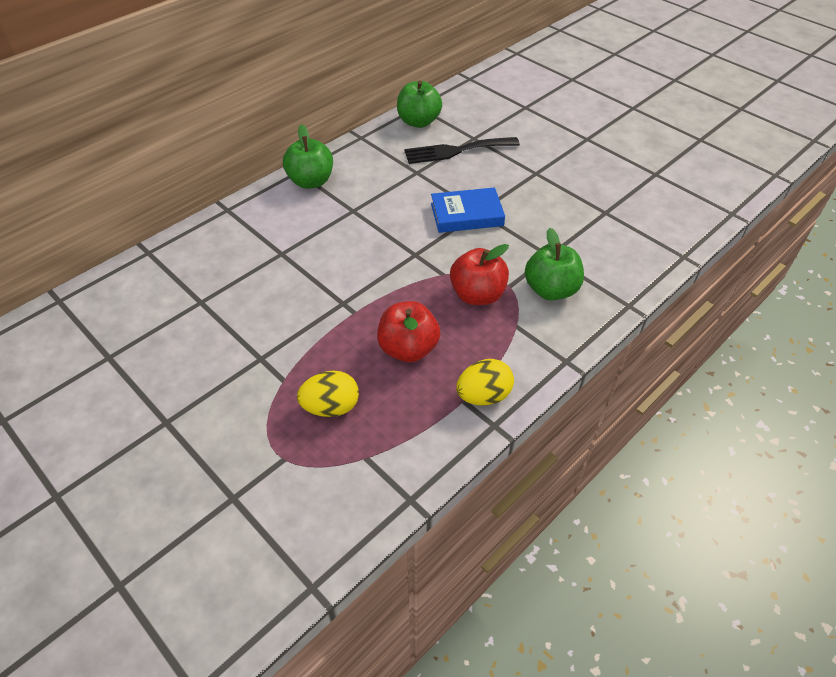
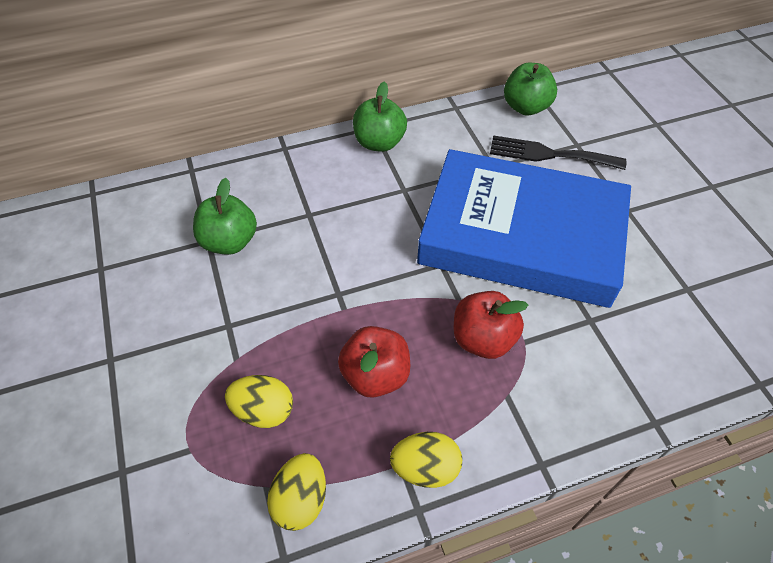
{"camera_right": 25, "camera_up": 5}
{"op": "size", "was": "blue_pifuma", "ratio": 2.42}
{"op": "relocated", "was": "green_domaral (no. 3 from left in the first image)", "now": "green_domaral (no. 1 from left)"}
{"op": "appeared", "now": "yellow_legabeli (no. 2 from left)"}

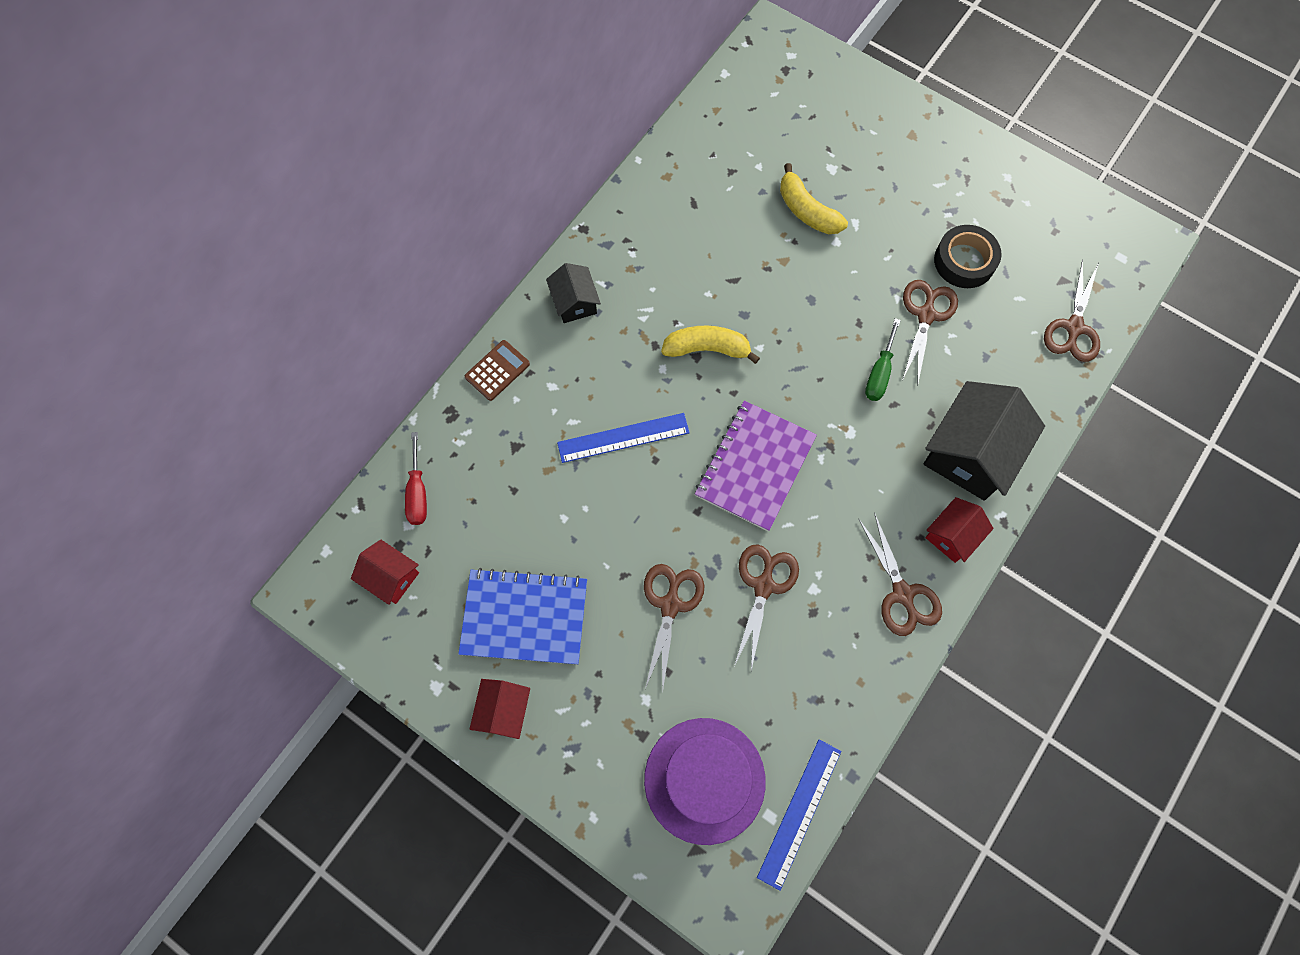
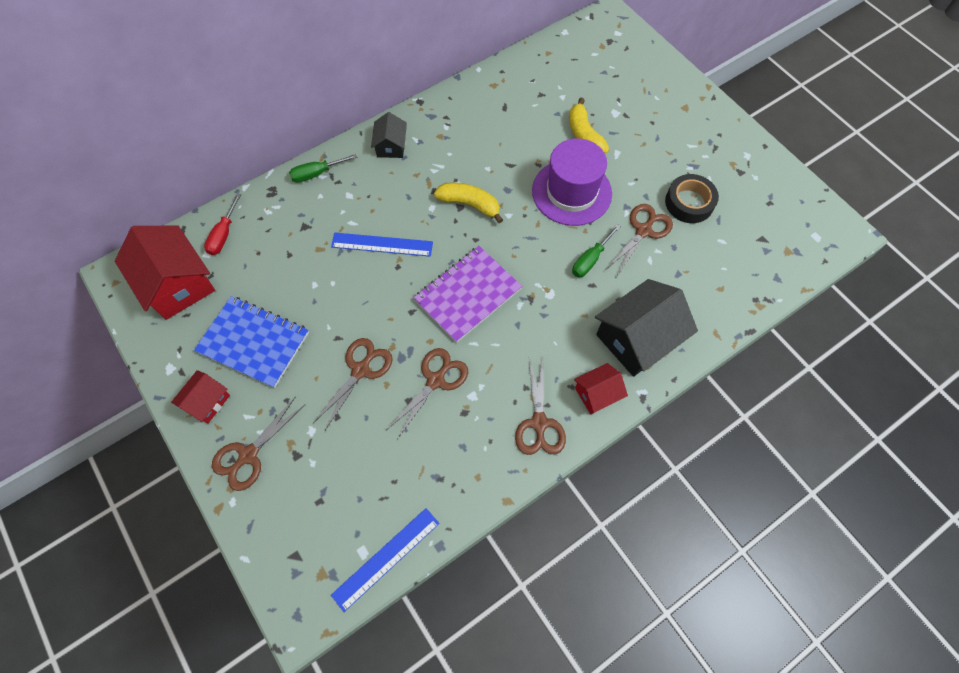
{"camera_right": 20, "camera_up": -5}
{"op": "size", "was": "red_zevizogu (no. 1 from left)", "ratio": 1.87}
{"op": "exchanged", "was": "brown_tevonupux", "now": "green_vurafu (no. 1 from left)"}
{"op": "relocated", "was": "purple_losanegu"}
{"op": "relocated", "was": "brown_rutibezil (no. 5 from left in the first image)", "now": "brown_rutibezil (no. 1 from left)"}

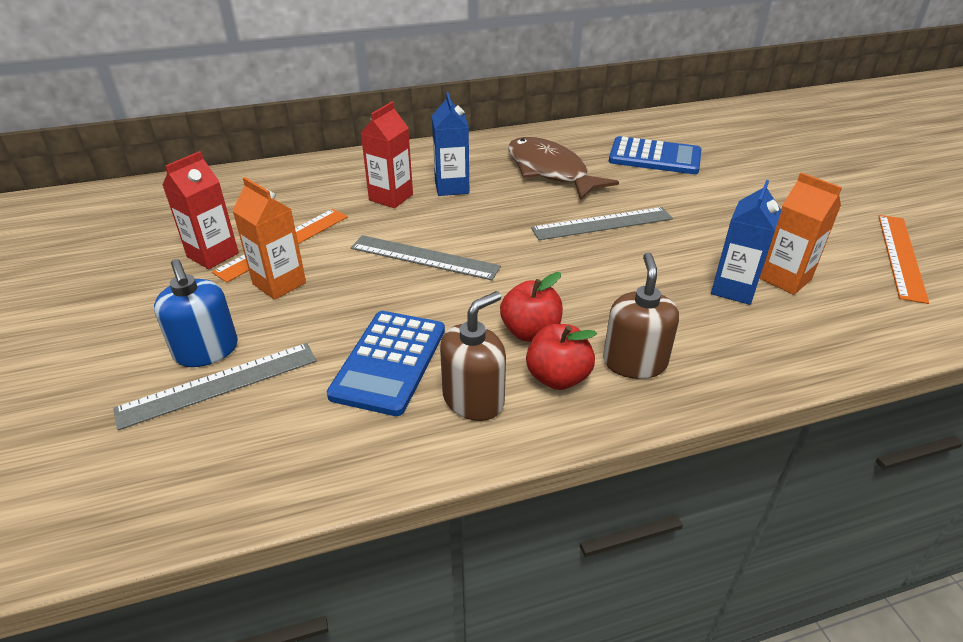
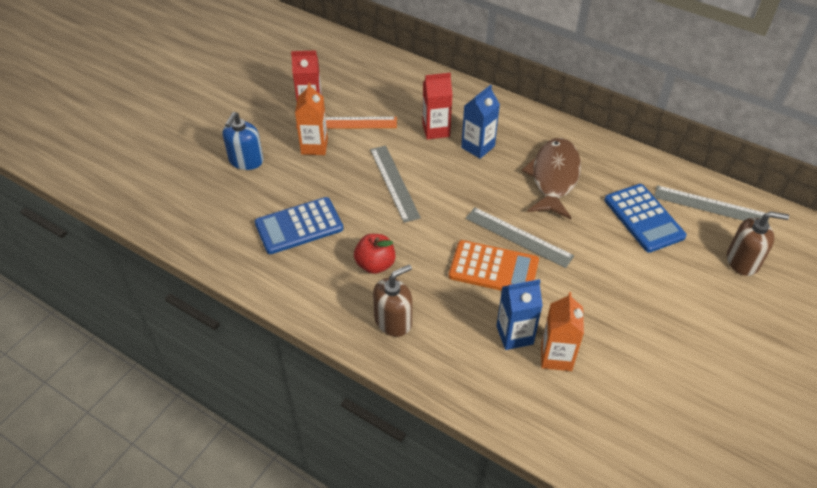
{"camera_right": 50, "camera_up": 10}
{"op": "relocated", "was": "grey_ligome (no. 1 from left in the first image)", "now": "grey_ligome (no. 3 from left)"}
{"op": "relocated", "was": "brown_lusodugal (no. 1 from left in the first image)", "now": "brown_lusodugal (no. 2 from left)"}
{"op": "missing", "was": "red_domaral (no. 2 from left)"}
{"op": "missing", "was": "orange_ligome (no. 2 from left)"}
{"op": "appeared", "now": "orange_tevonupux"}

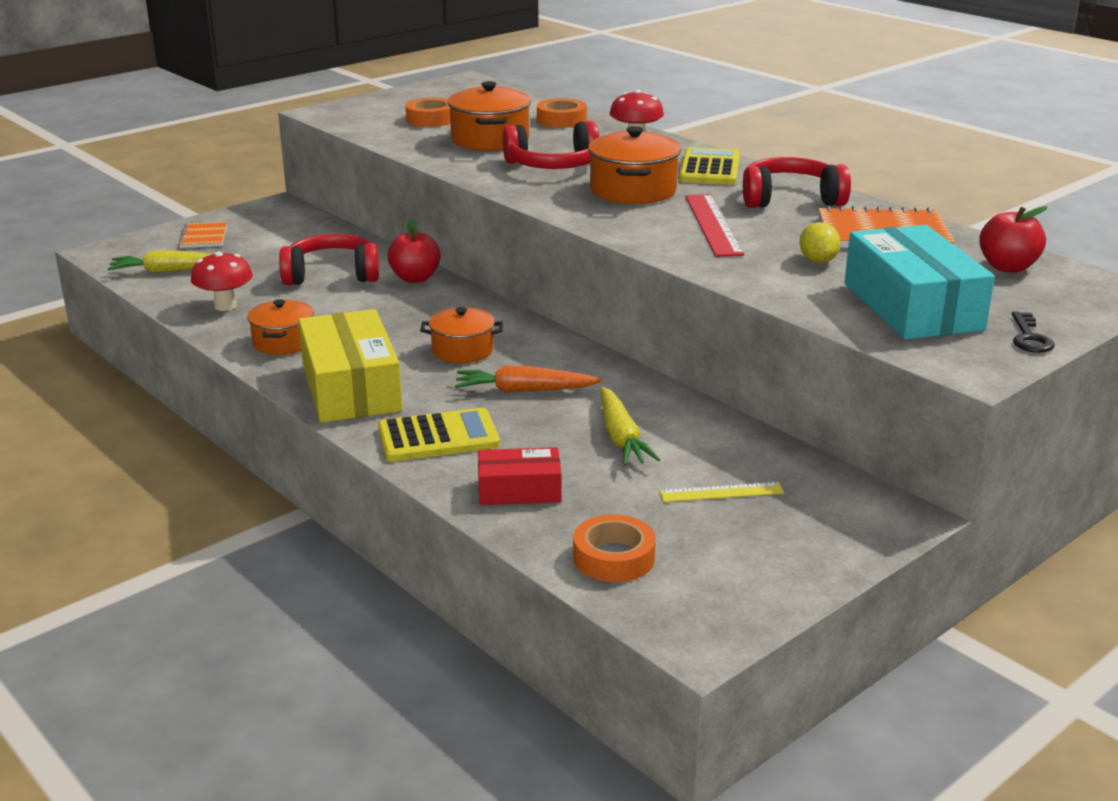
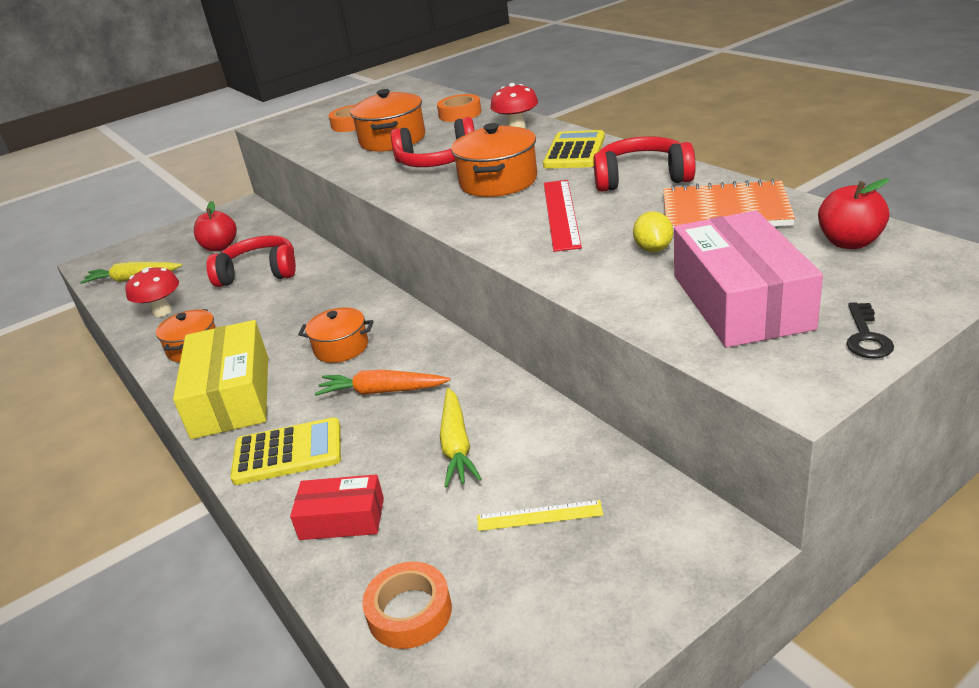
{"camera_right": 10, "camera_up": 5}
{"op": "missing", "was": "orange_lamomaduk (no. 1 from left)"}
{"op": "relocated", "was": "red_domaral (no. 1 from left)"}
{"op": "colour", "was": "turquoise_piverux", "now": "pink_piverux"}

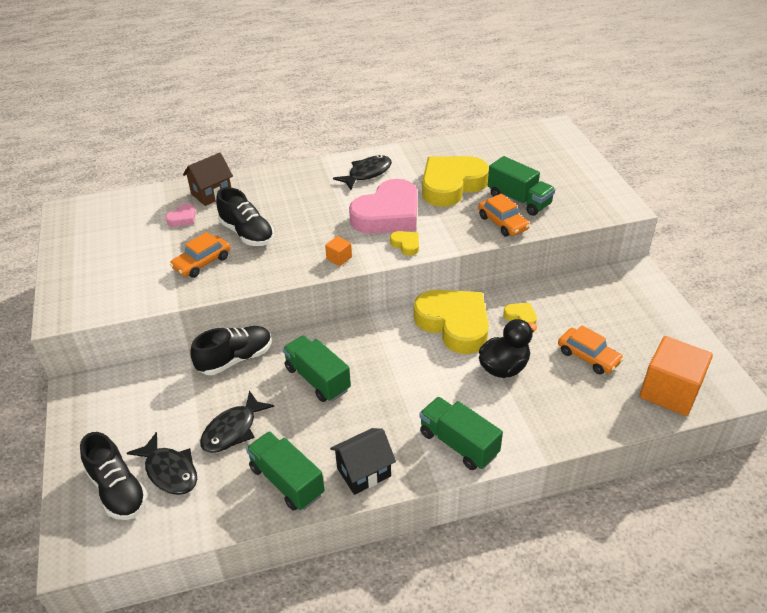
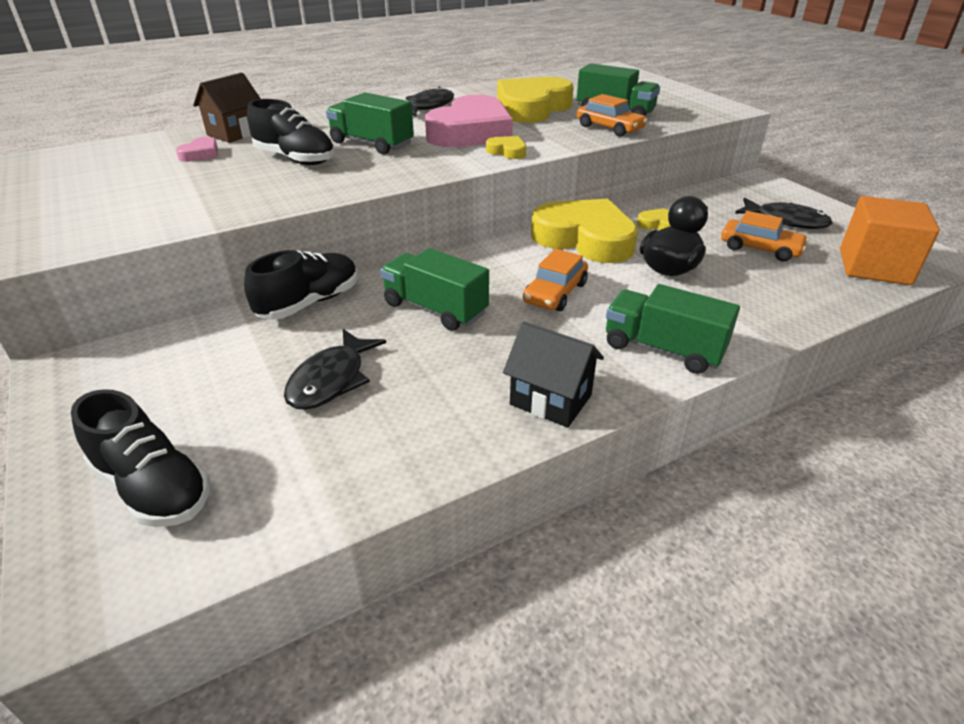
{"camera_right": -15, "camera_up": -5}
{"op": "relocated", "was": "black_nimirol (no. 1 from left in the first image)", "now": "black_nimirol (no. 3 from left)"}
{"op": "relocated", "was": "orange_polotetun (no. 1 from left)"}
{"op": "relocated", "was": "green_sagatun (no. 1 from left)"}
{"op": "missing", "was": "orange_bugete (no. 1 from left)"}
{"op": "spun", "was": "black_zevizogu", "clockwise": 75}

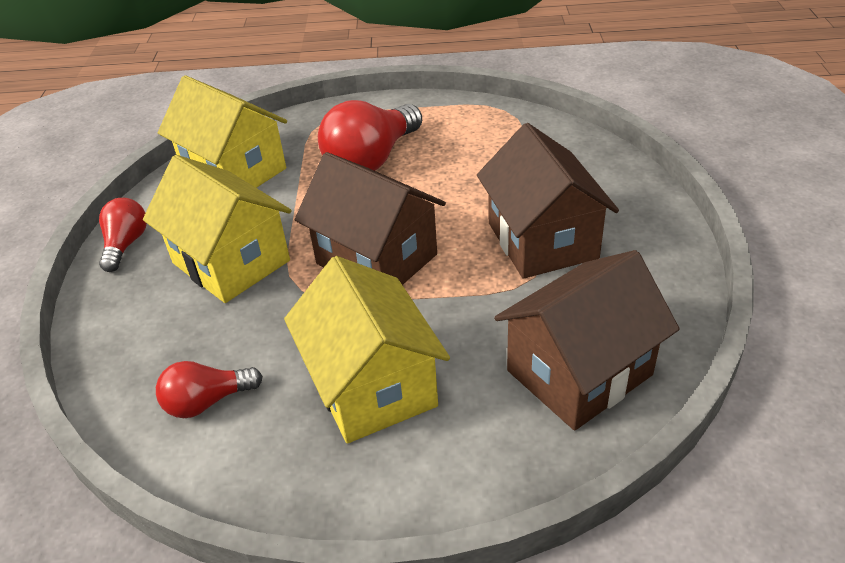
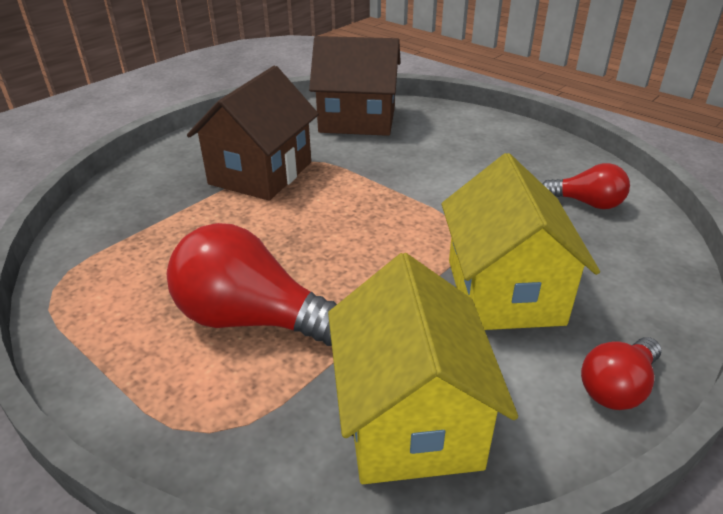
{"camera_right": -140, "camera_up": -5}
{"op": "missing", "was": "yellow_zevizogu (no. 3 from left)"}
{"op": "missing", "was": "brown_zevizogu (no. 1 from left)"}
{"op": "spun", "was": "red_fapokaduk (no. 3 from left in the first image)", "clockwise": -150}

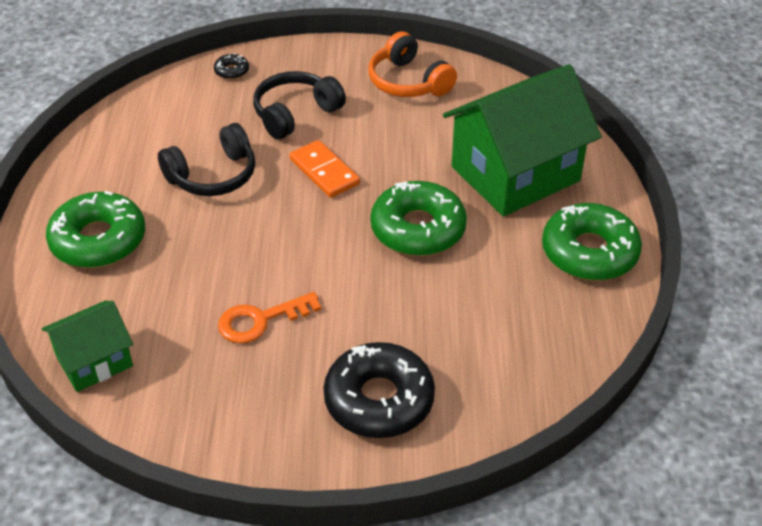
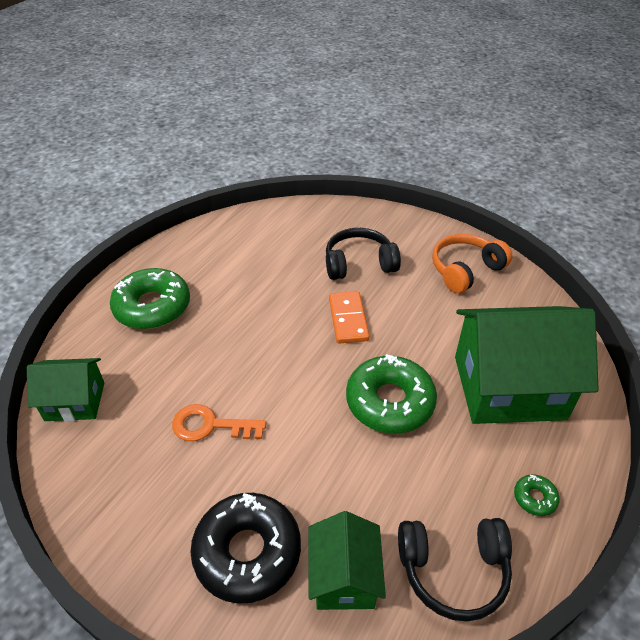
{"camera_right": 30, "camera_up": 0}
{"op": "relocated", "was": "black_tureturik (no. 1 from left in the first image)", "now": "black_tureturik (no. 2 from left)"}
{"op": "missing", "was": "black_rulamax (no. 1 from left)"}
{"op": "spun", "was": "orange_tureturik", "clockwise": 60}
{"op": "size", "was": "green_rulamax (no. 3 from left)", "ratio": 0.43}
{"op": "appeared", "now": "green_zevizogu (no. 2 from left)"}

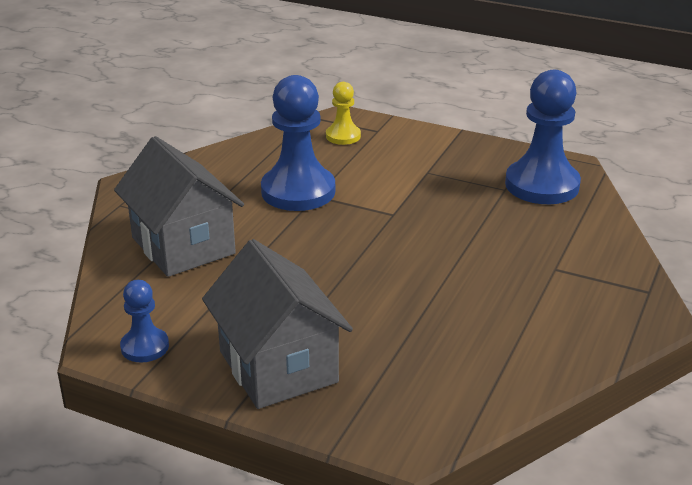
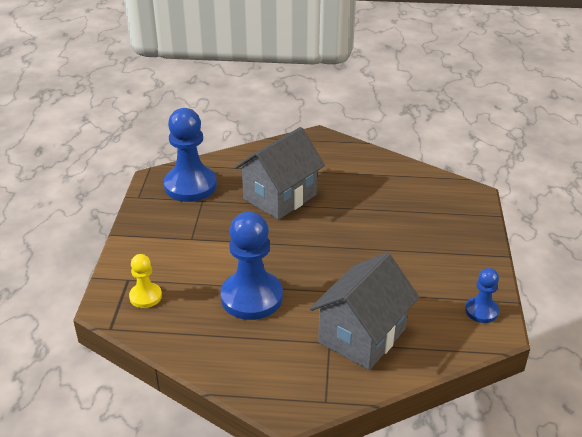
{"camera_right": -110, "camera_up": 5}
{"op": "relocated", "was": "grey_zevizogu (no. 2 from left in the first image)", "now": "grey_zevizogu (no. 1 from left)"}

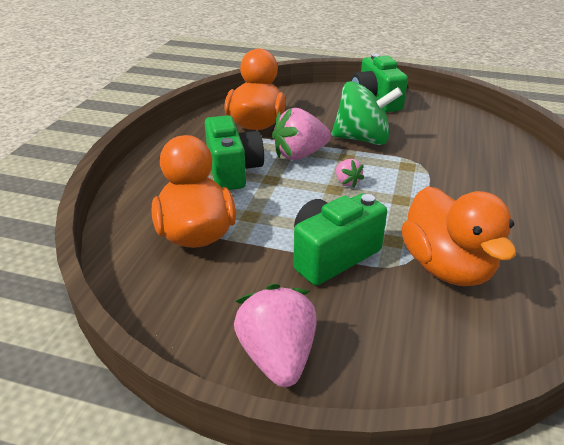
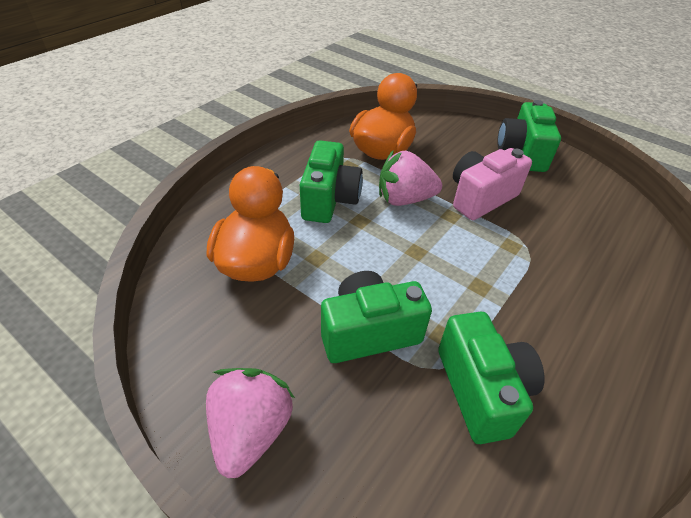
{"camera_right": 20, "camera_up": 10}
{"op": "exchanged", "was": "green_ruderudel", "now": "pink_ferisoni"}
{"op": "missing", "was": "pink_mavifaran (no. 3 from left)"}
{"op": "exchanged", "was": "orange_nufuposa (no. 3 from left)", "now": "green_ferisoni (no. 3 from left)"}

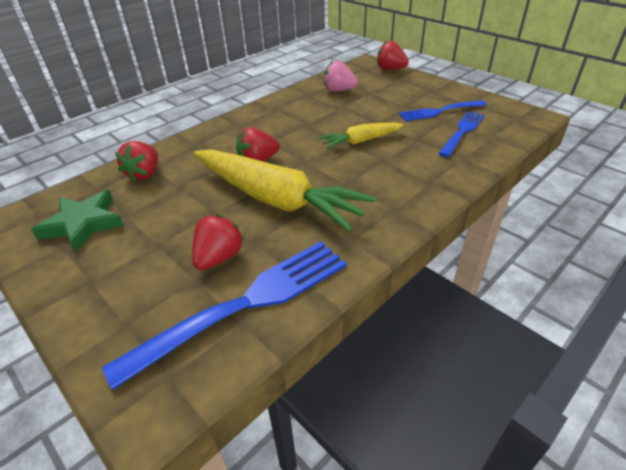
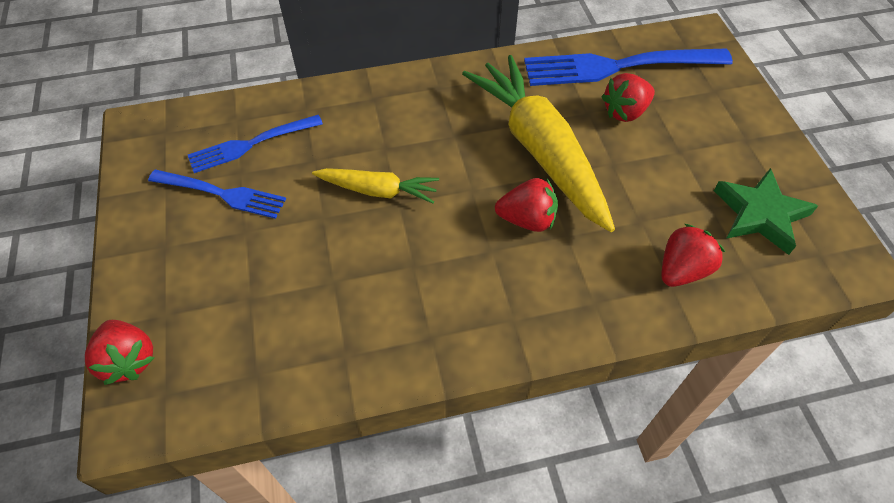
{"camera_right": -150, "camera_up": 15}
{"op": "missing", "was": "pink_mavifaran"}

